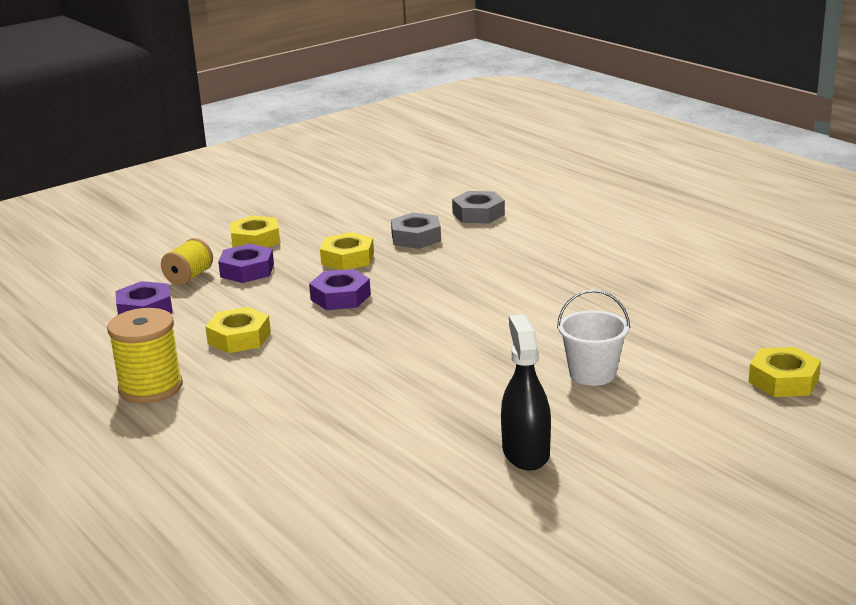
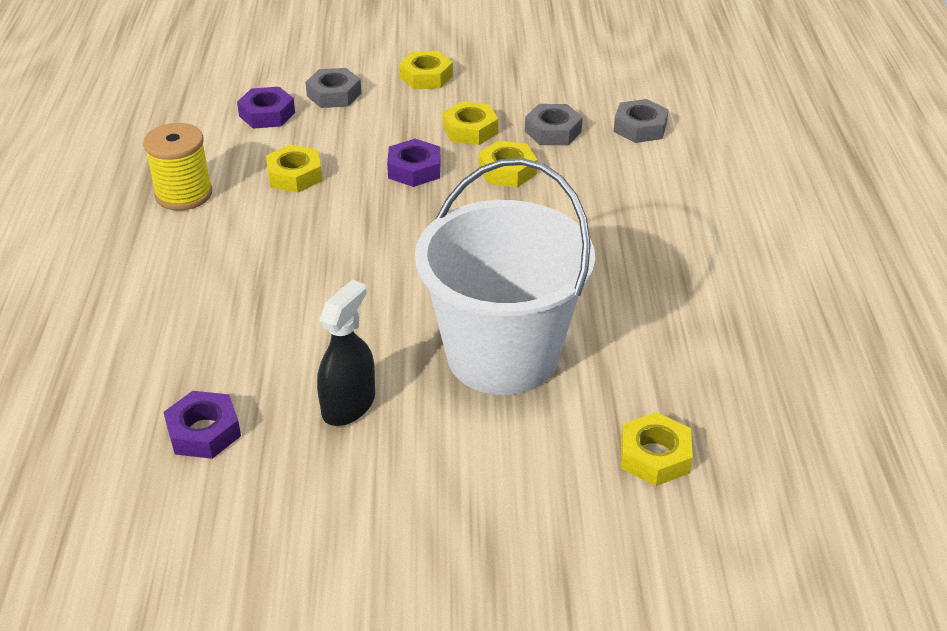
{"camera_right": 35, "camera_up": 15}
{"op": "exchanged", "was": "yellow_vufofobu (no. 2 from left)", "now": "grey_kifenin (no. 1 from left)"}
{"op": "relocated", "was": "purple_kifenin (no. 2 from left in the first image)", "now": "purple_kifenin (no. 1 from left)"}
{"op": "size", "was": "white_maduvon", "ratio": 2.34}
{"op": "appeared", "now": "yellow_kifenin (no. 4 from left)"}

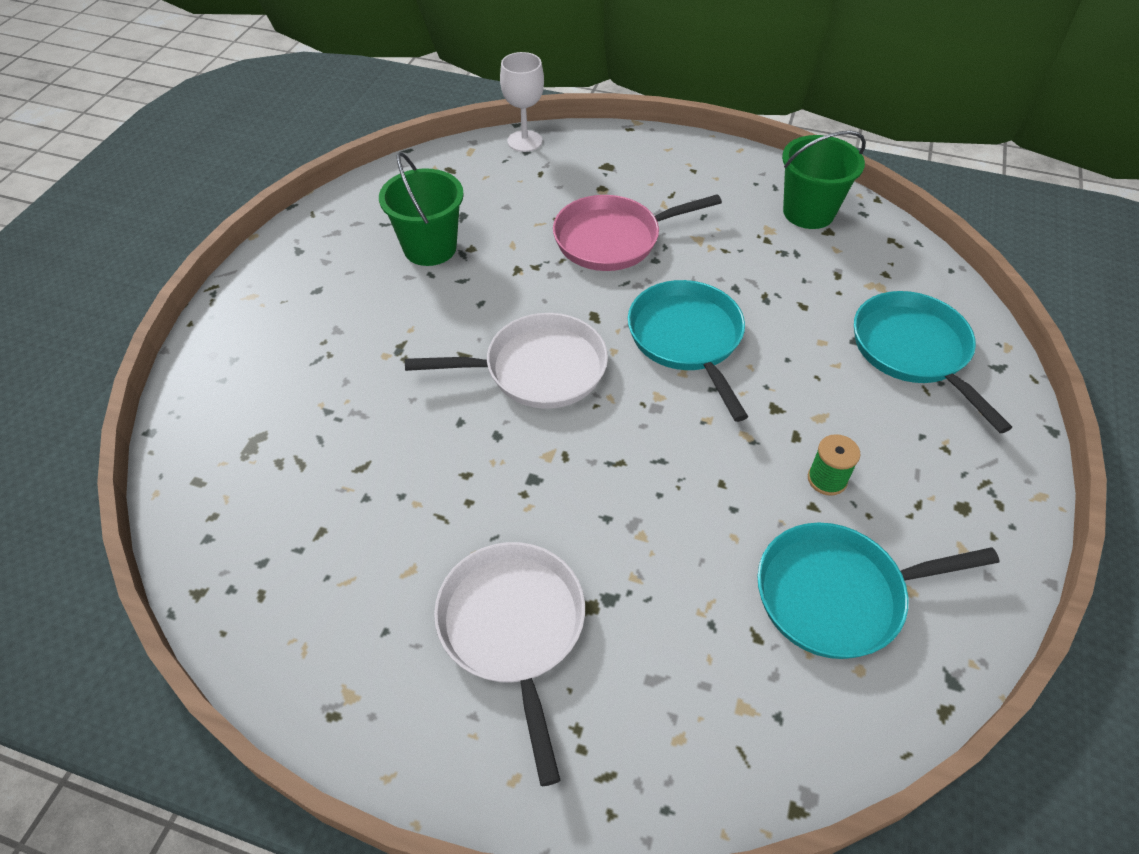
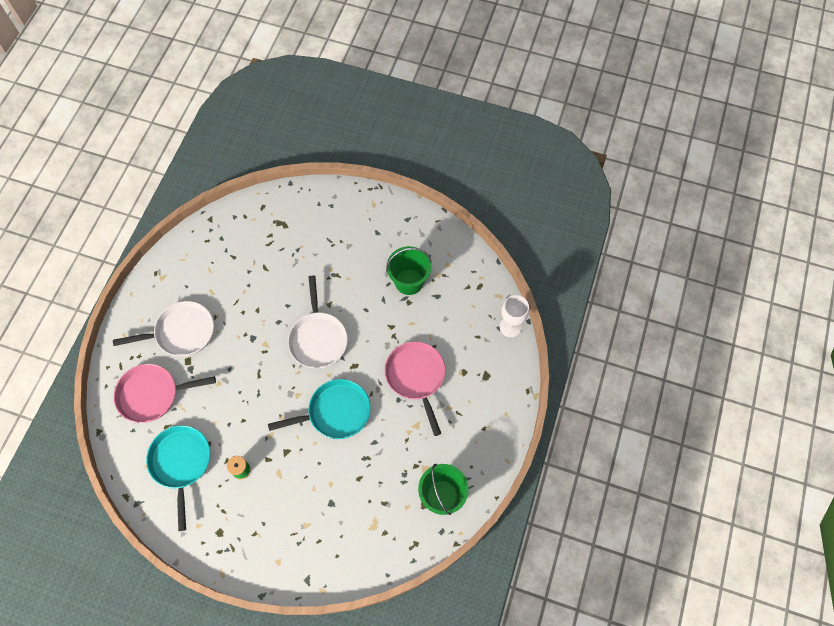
{"camera_right": 90, "camera_up": 15}
{"op": "missing", "was": "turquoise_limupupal (no. 3 from left)"}
{"op": "appeared", "now": "pink_limupupal (no. 1 from left)"}

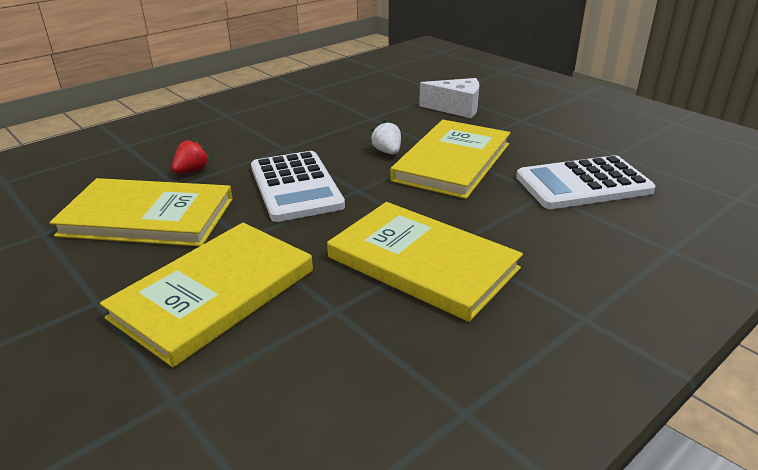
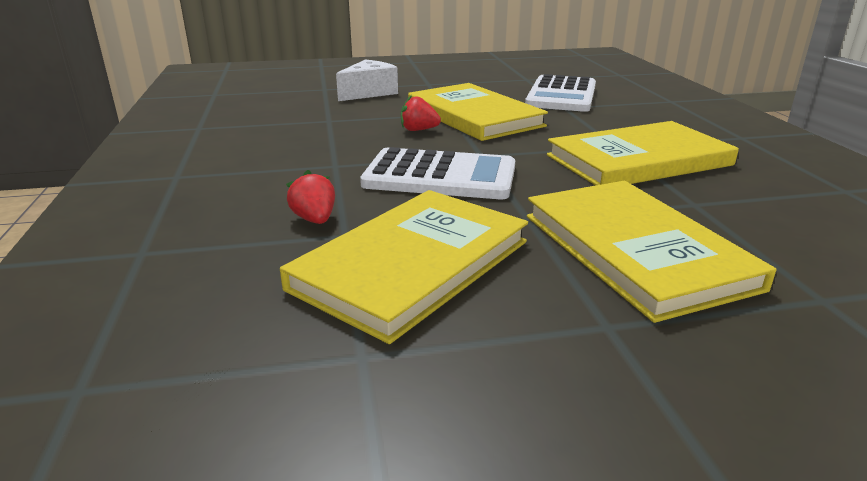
{"camera_right": -60, "camera_up": -5}
{"op": "colour", "was": "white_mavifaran", "now": "red_mavifaran (no. 2 from left)"}

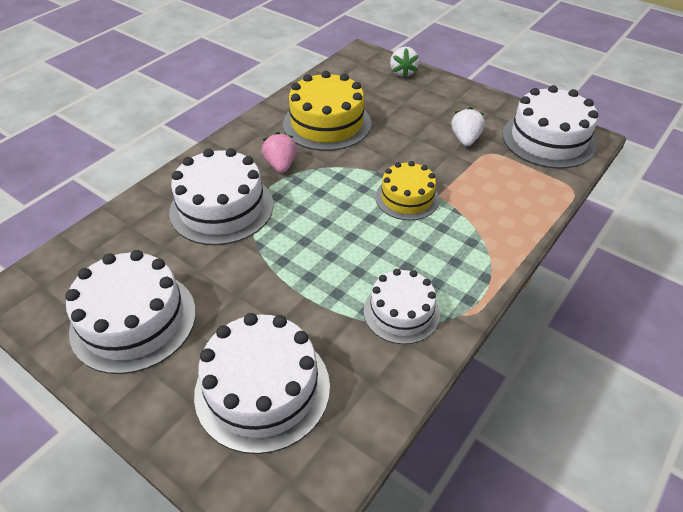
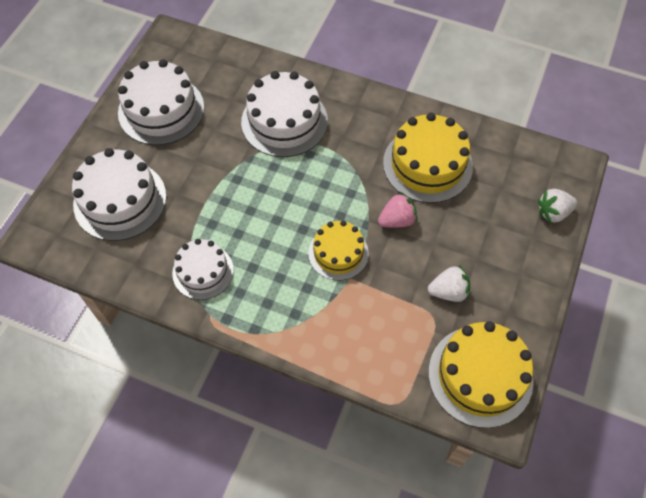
{"camera_right": 75, "camera_up": 15}
{"op": "relocated", "was": "pink_mavifaran"}
{"op": "colour", "was": "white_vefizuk (no. 5 from left)", "now": "yellow_vefizuk (no. 3 from left)"}

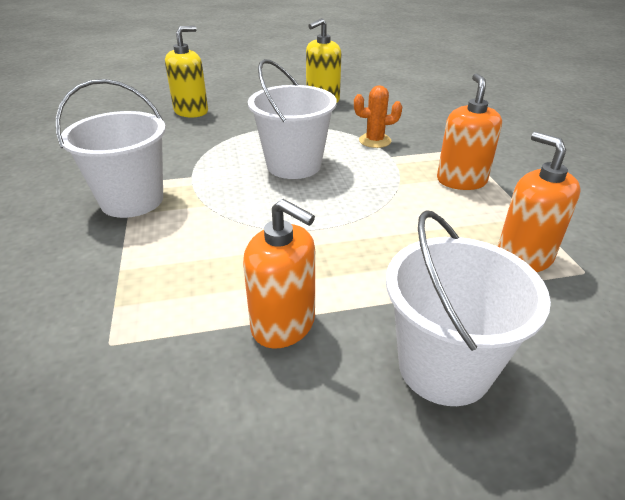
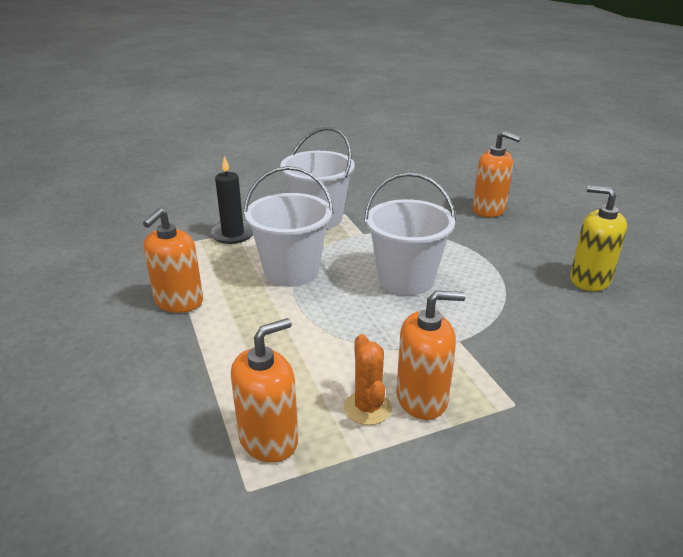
{"camera_right": 80, "camera_up": -5}
{"op": "colour", "was": "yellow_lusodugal (no. 1 from left)", "now": "orange_lusodugal (no. 4 from left)"}
{"op": "relocated", "was": "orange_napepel"}
{"op": "relocated", "was": "white_maduvon (no. 3 from left in the first image)", "now": "white_maduvon (no. 1 from left)"}
{"op": "appeared", "now": "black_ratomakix"}

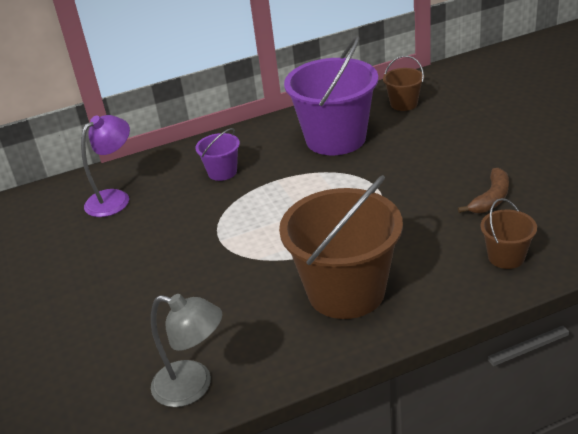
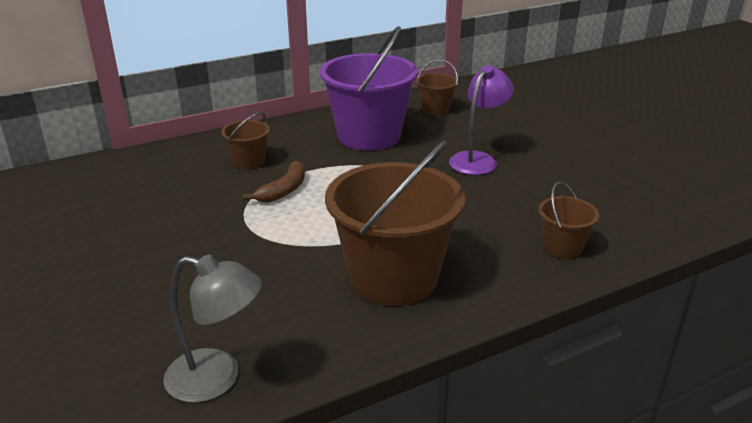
{"camera_right": -10, "camera_up": -5}
{"op": "relocated", "was": "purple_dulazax"}
{"op": "colour", "was": "purple_maduvon (no. 1 from left)", "now": "brown_maduvon (no. 1 from left)"}
{"op": "relocated", "was": "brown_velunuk"}

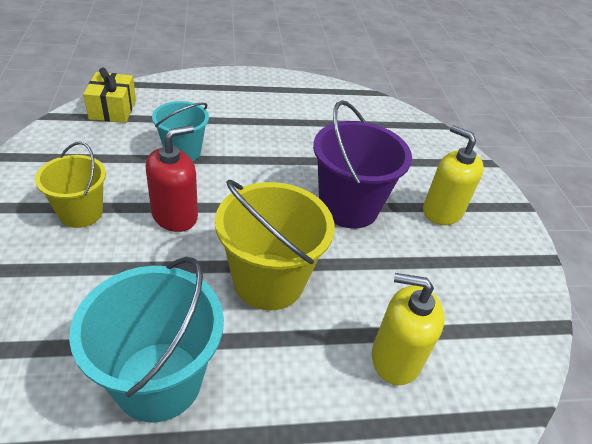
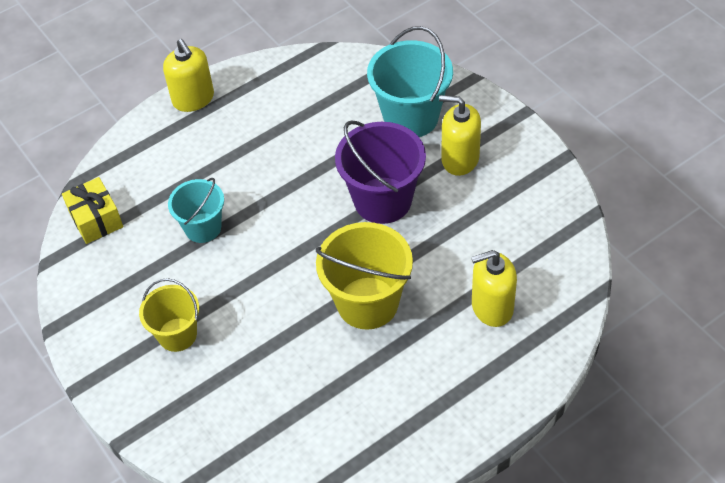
{"camera_right": -20, "camera_up": 10}
{"op": "relocated", "was": "turquoise_maduvon (no. 1 from left in the first image)", "now": "turquoise_maduvon (no. 2 from left)"}
{"op": "missing", "was": "red_lusodugal"}
{"op": "appeared", "now": "yellow_lusodugal (no. 1 from left)"}

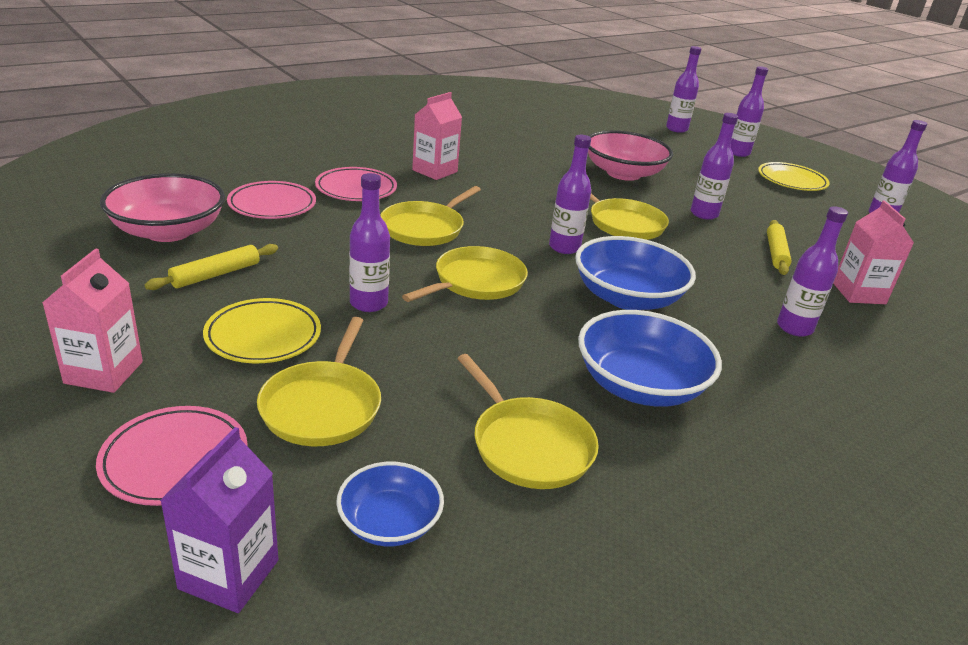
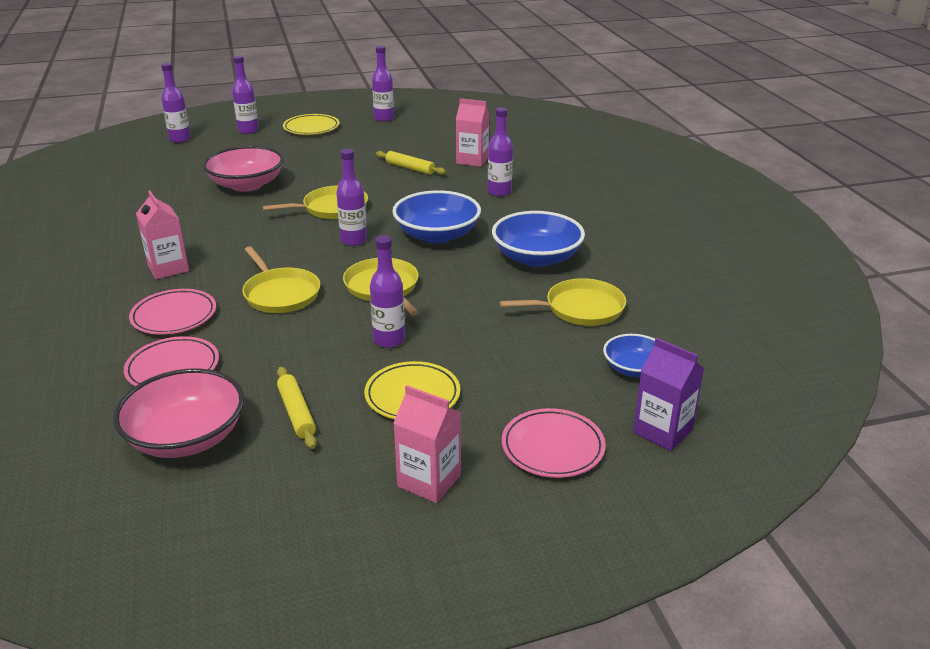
{"camera_right": -65, "camera_up": 0}
{"op": "missing", "was": "yellow_limupupal (no. 1 from left)"}
{"op": "missing", "was": "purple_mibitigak (no. 4 from left)"}

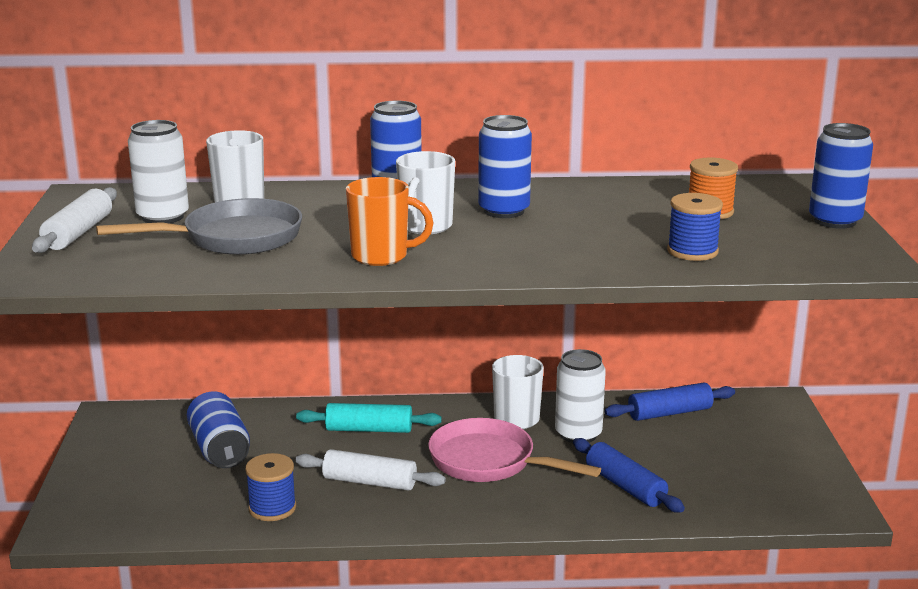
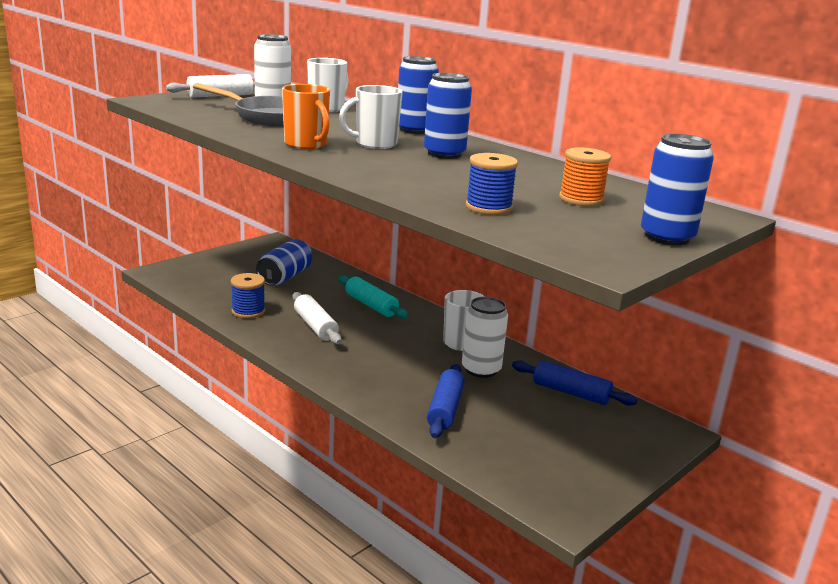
{"camera_right": 45, "camera_up": 0}
{"op": "missing", "was": "pink_limupupal"}

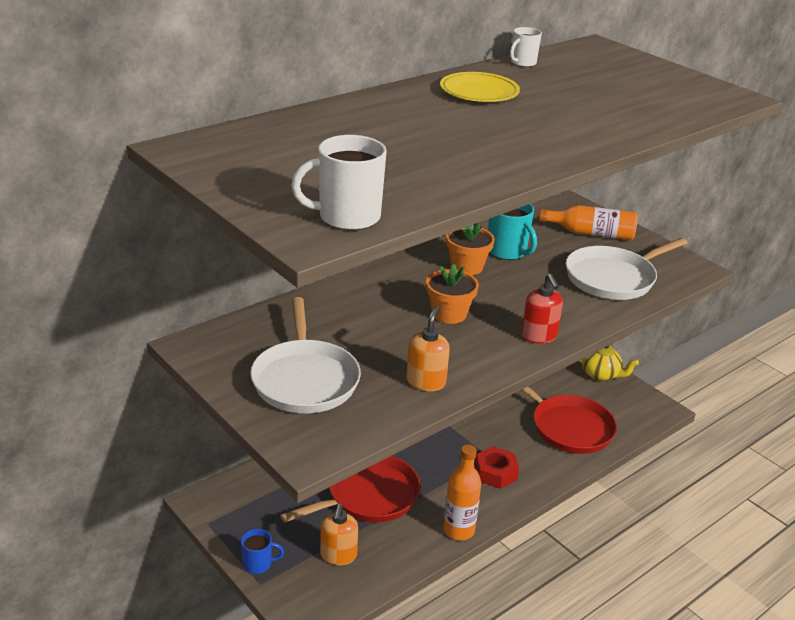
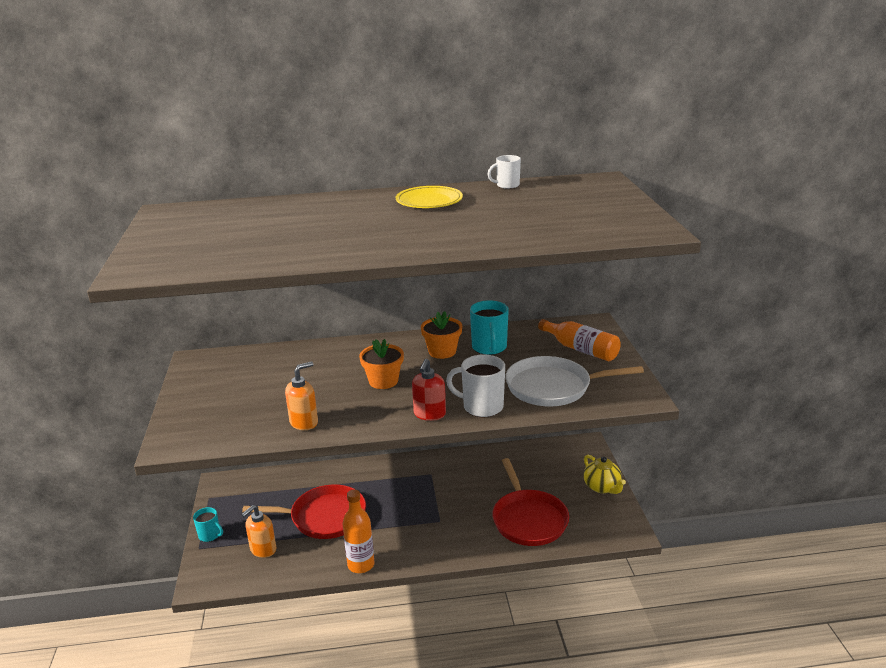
{"camera_right": 35, "camera_up": -5}
{"op": "colour", "was": "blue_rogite", "now": "turquoise_rogite (no. 1 from left)"}
{"op": "missing", "was": "white_limupupal (no. 1 from left)"}
{"op": "relocated", "was": "white_rogite (no. 1 from left)"}
{"op": "missing", "was": "red_kifenin"}

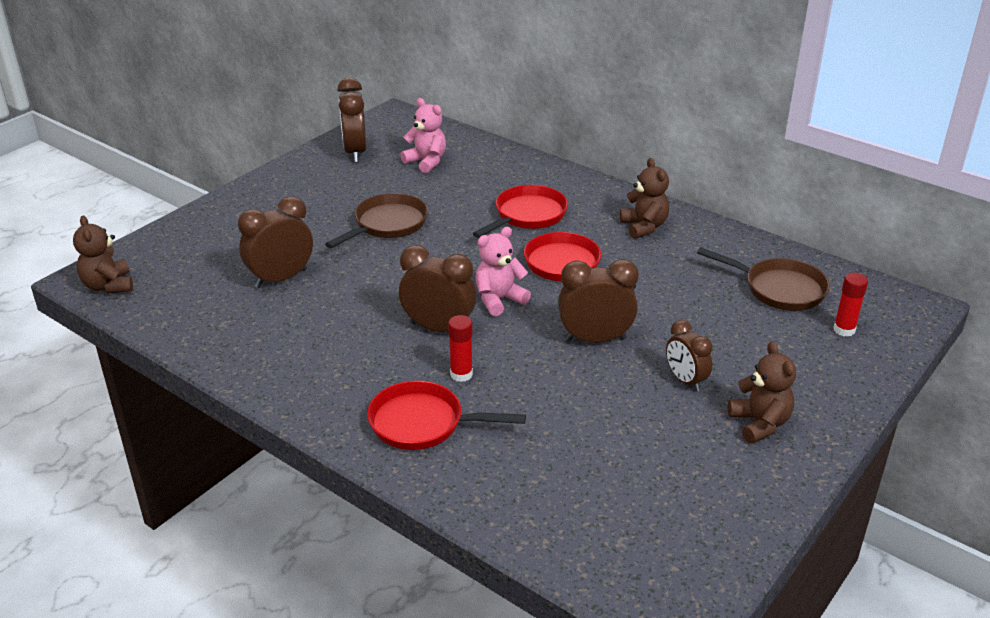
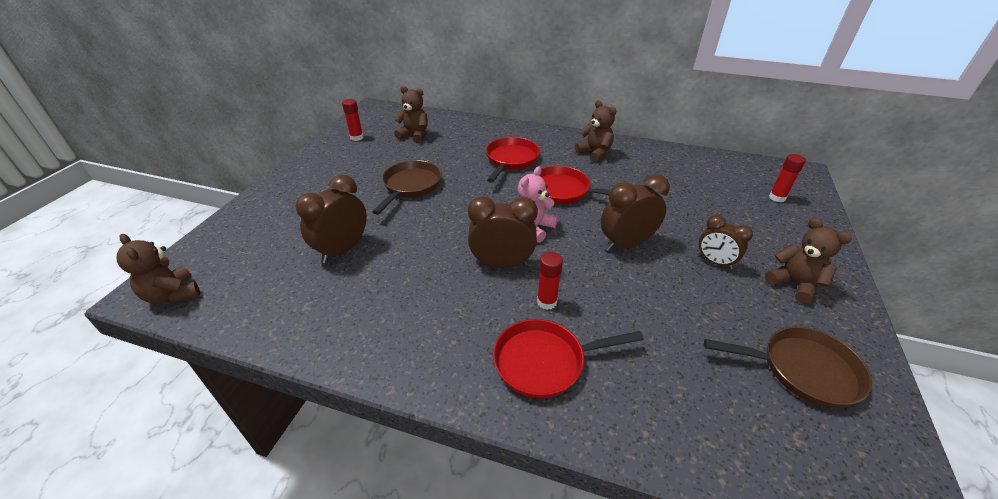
{"camera_right": -20, "camera_up": 5}
{"op": "exchanged", "was": "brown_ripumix (no. 2 from left)", "now": "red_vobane (no. 1 from left)"}
{"op": "colour", "was": "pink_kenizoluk (no. 1 from left)", "now": "brown_kenizoluk (no. 2 from left)"}
{"op": "relocated", "was": "brown_limupupal (no. 2 from left)"}

